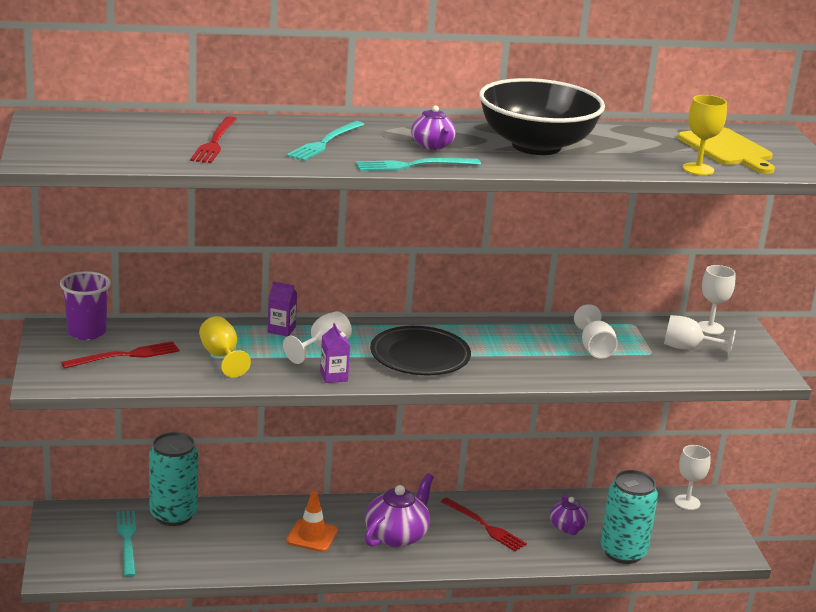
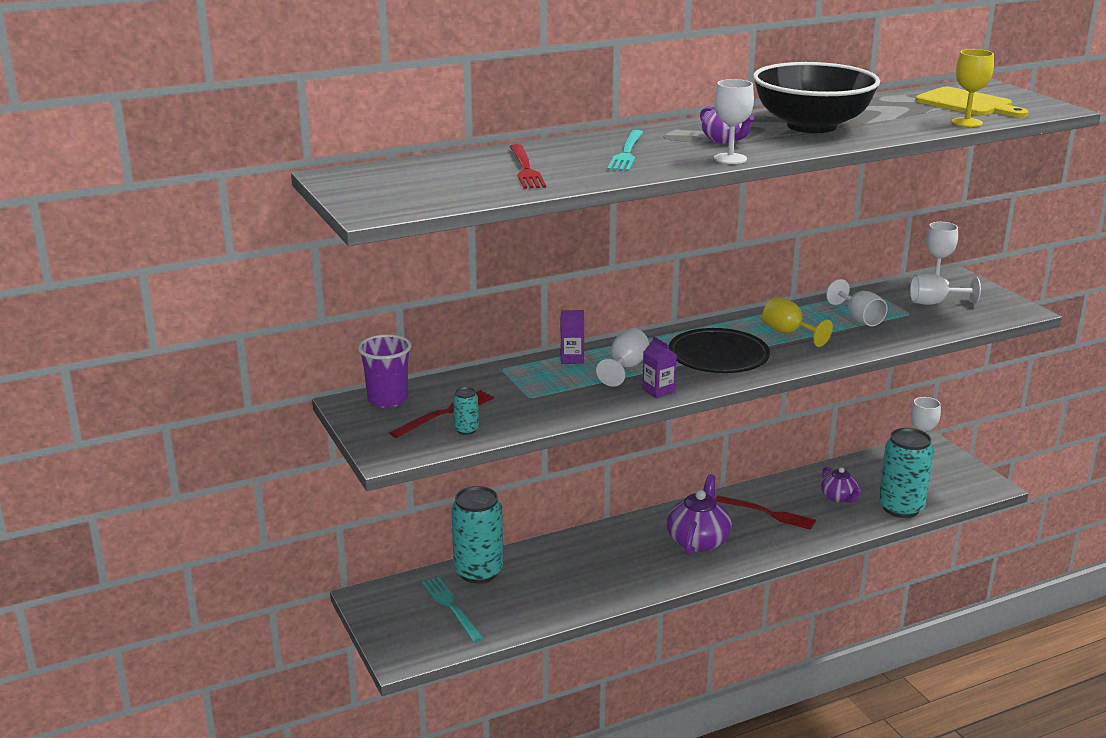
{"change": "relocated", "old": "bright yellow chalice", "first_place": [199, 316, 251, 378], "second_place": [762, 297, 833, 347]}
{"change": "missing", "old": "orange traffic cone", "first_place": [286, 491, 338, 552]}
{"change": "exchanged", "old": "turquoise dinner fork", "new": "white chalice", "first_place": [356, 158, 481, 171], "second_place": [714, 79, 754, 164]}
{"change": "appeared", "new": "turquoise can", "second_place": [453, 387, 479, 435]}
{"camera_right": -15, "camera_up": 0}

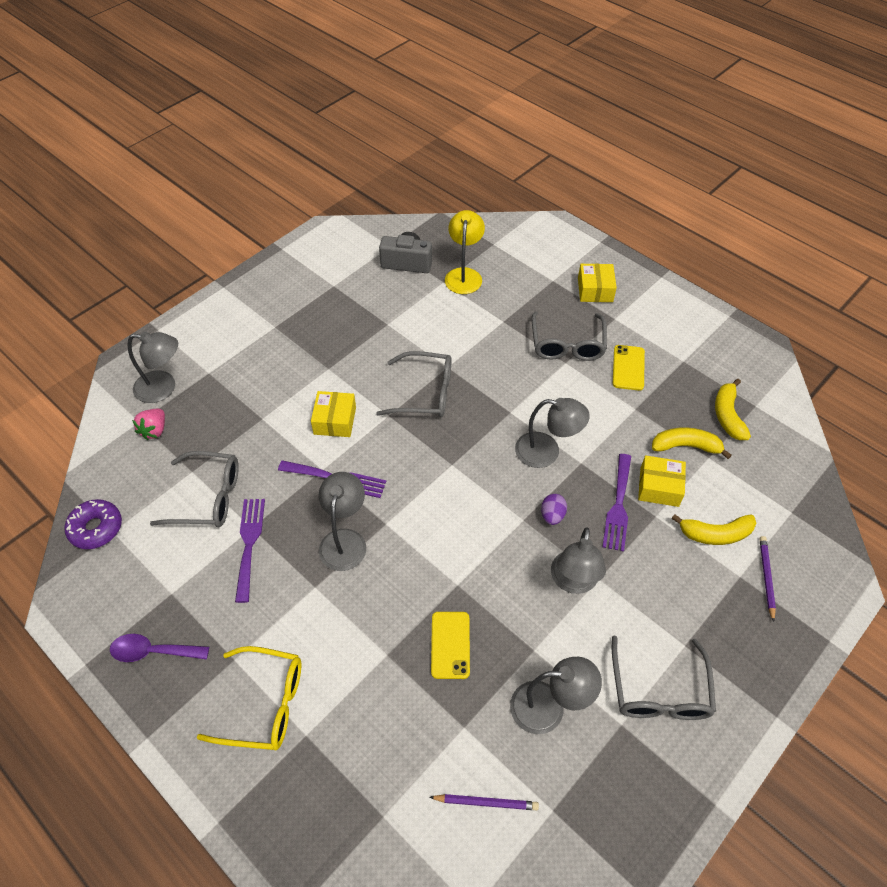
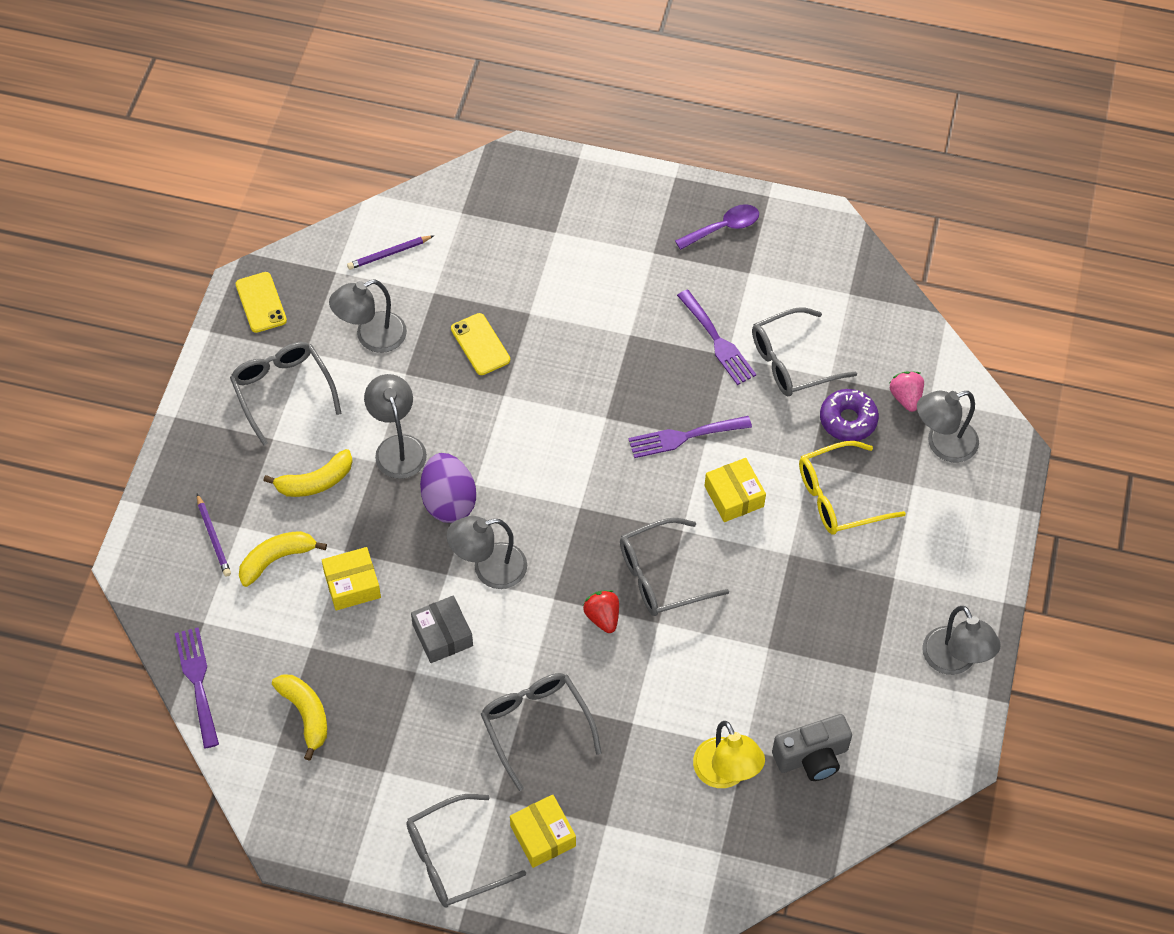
{"change": "relocated", "old": "violet donut", "first_place": [64, 499, 122, 549], "second_place": [820, 389, 879, 441]}
{"change": "relocated", "old": "bright yellow glasses", "first_place": [197, 646, 301, 750], "second_place": [799, 441, 906, 534]}
{"change": "relocated", "old": "ash-grey desk lamp", "first_place": [319, 472, 366, 571], "second_place": [922, 606, 1001, 675]}
{"change": "size", "old": "violet egg", "first_place": [541, 494, 567, 525], "second_place": [420, 453, 476, 523], "factor": 1.92}
{"change": "relocated", "old": "violet dinner fork", "first_place": [603, 454, 631, 552], "second_place": [175, 627, 219, 748]}
{"change": "relocated", "old": "bright yellow smartphone", "first_place": [613, 345, 645, 391], "second_place": [236, 272, 287, 333]}
{"change": "relocated", "old": "bright yellow banana", "first_place": [652, 427, 732, 459], "second_place": [263, 449, 353, 497]}
{"change": "appeared", "new": "ash-grey glasses", "second_place": [406, 794, 526, 908]}
{"change": "appeared", "new": "ash-grey box", "second_place": [411, 596, 473, 663]}
{"change": "appeared", "new": "crimson berry", "second_place": [583, 590, 619, 633]}
{"camera_right": 150, "camera_up": 5}

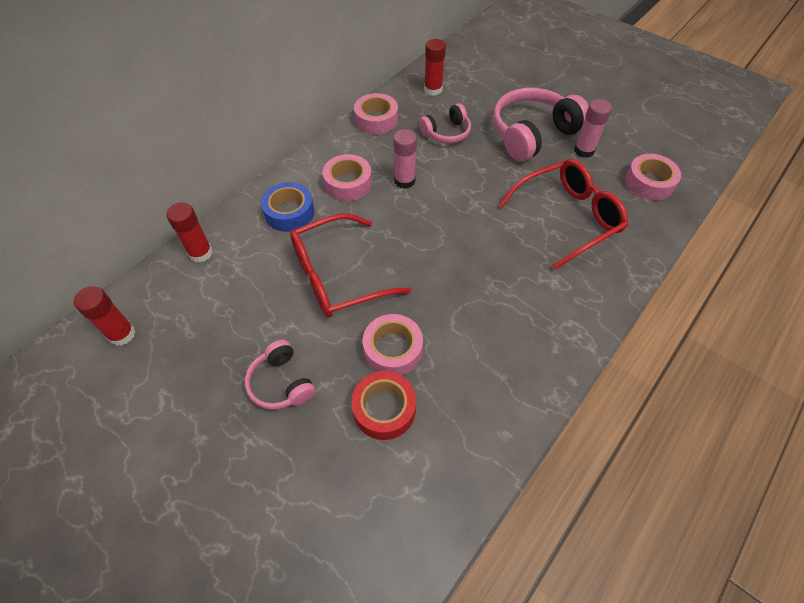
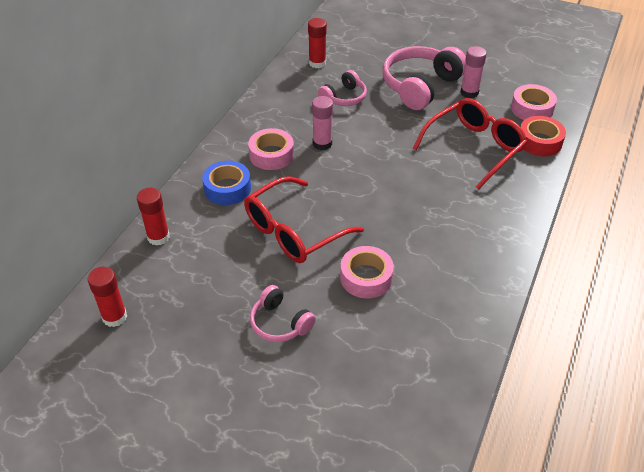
{"change": "relocated", "old": "crimson sticky tape", "first_place": [351, 371, 416, 440], "second_place": [521, 116, 566, 156]}
{"change": "missing", "old": "rose-pink sticky tape", "first_place": [354, 93, 398, 134]}
{"camera_right": -15, "camera_up": -10}

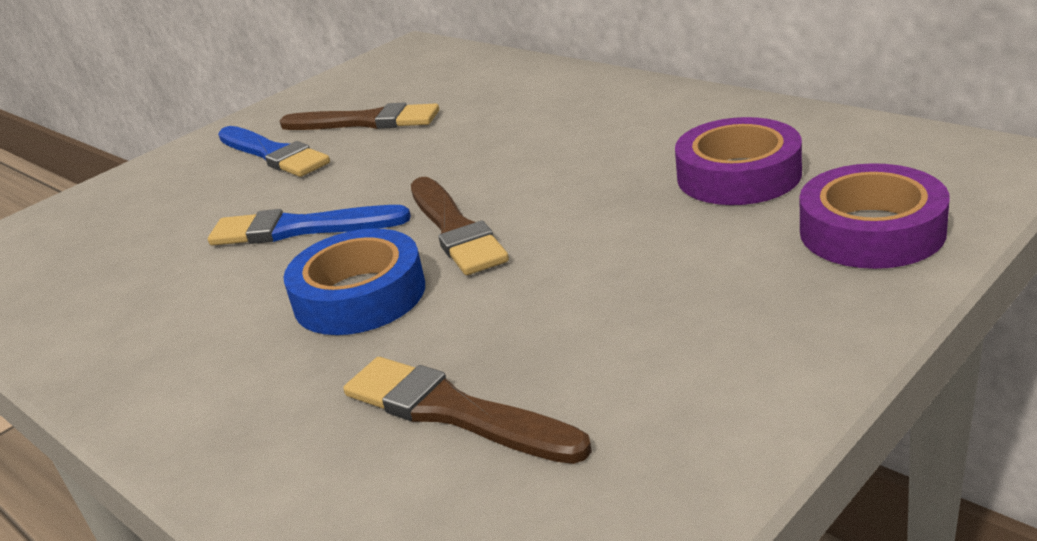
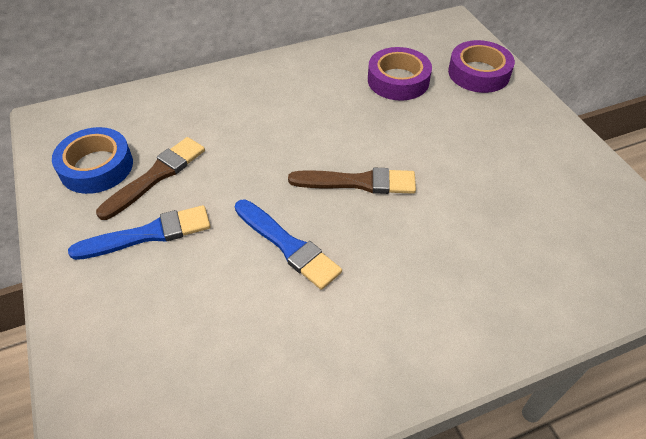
{"change": "spun", "old": "royal blue paintbrush", "first_place": [208, 205, 411, 245], "second_place": [235, 199, 342, 290], "degrees": -75}
{"change": "relocated", "old": "royal blue sticky tape", "first_place": [283, 229, 425, 335], "second_place": [52, 127, 133, 194]}
{"change": "missing", "old": "dark brown paintbrush", "first_place": [343, 357, 592, 464]}
{"camera_right": -70, "camera_up": 20}

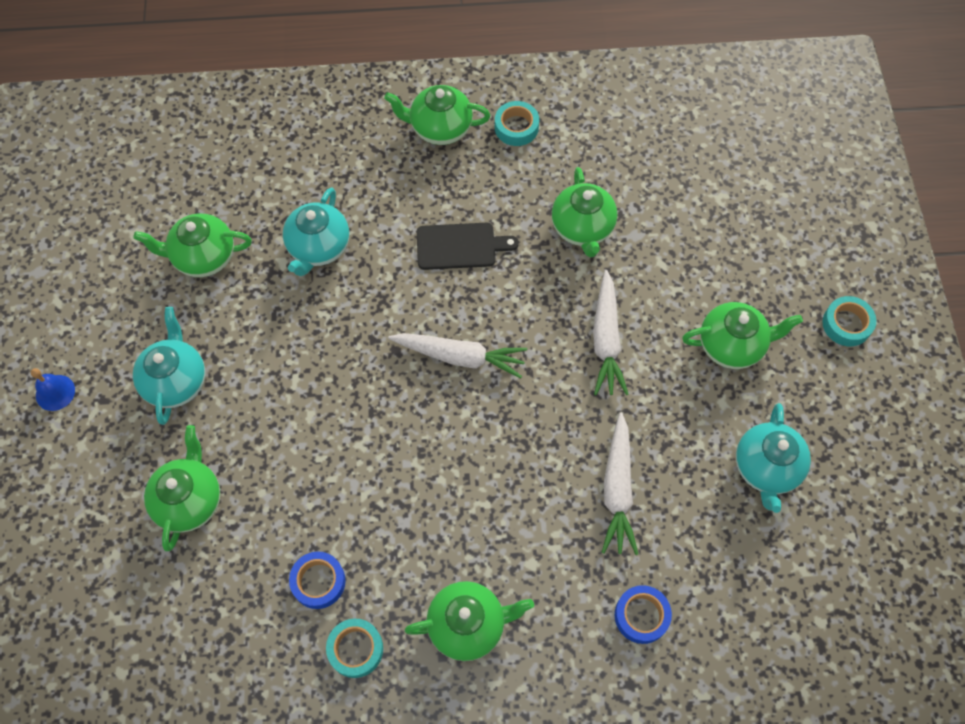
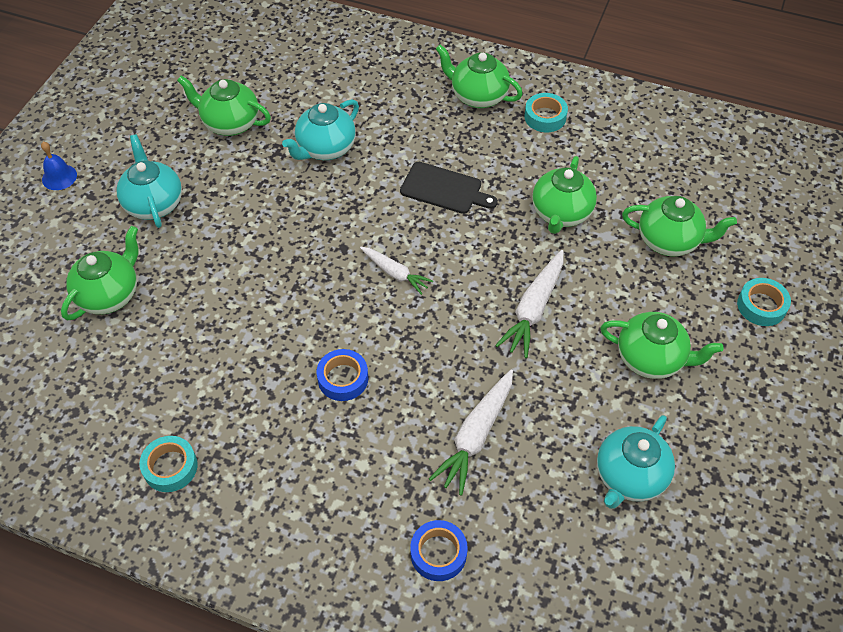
{"change": "spun", "old": "turquoise china teapot", "first_place": [133, 307, 205, 425], "second_place": [116, 135, 182, 228], "degrees": -45}
{"change": "relocated", "old": "royal blue sticky tape", "first_place": [289, 551, 346, 609], "second_place": [317, 349, 368, 401]}
{"change": "size", "old": "white toy carrot", "first_place": [388, 333, 527, 378], "second_place": [360, 247, 433, 295], "factor": 0.64}
{"change": "relocated", "old": "emerald china teapot", "first_place": [405, 581, 534, 661], "second_place": [622, 196, 737, 256]}
{"change": "relocated", "old": "turquoise sticky tape", "first_place": [822, 296, 876, 346], "second_place": [737, 278, 791, 326]}
{"camera_right": 25, "camera_up": -10}

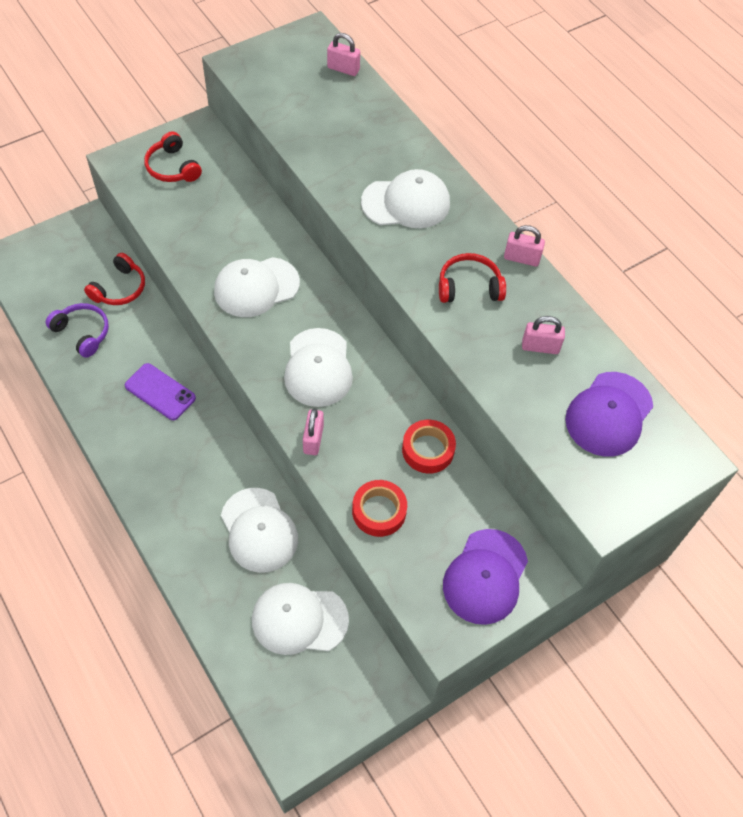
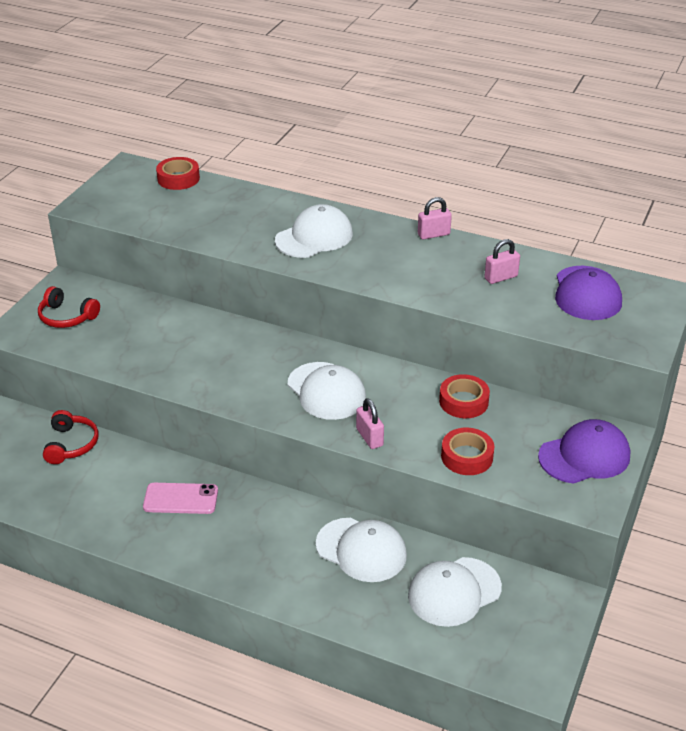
{"change": "missing", "old": "violet over-ear headphones", "first_place": [46, 303, 109, 358]}
{"change": "colour", "old": "violet smartphone", "new": "rose-pink smartphone", "first_place": [125, 363, 196, 420], "second_place": [143, 483, 218, 514]}
{"change": "missing", "old": "white baseball cap", "first_place": [214, 257, 300, 317]}
{"change": "exchanged", "old": "rose-pink padlock", "new": "crimson sticky tape", "first_place": [327, 33, 360, 76], "second_place": [156, 157, 200, 190]}
{"change": "missing", "old": "crimson over-ear headphones", "first_place": [439, 253, 506, 303]}
{"change": "spun", "old": "violet baseball cap", "first_place": [443, 529, 528, 625], "second_place": [538, 419, 630, 484], "degrees": -105}
{"camera_right": -30, "camera_up": -20}

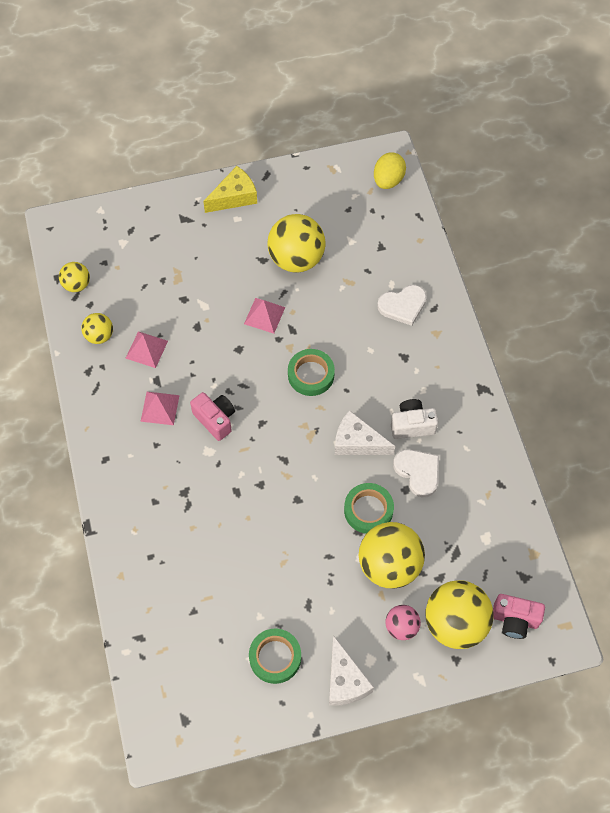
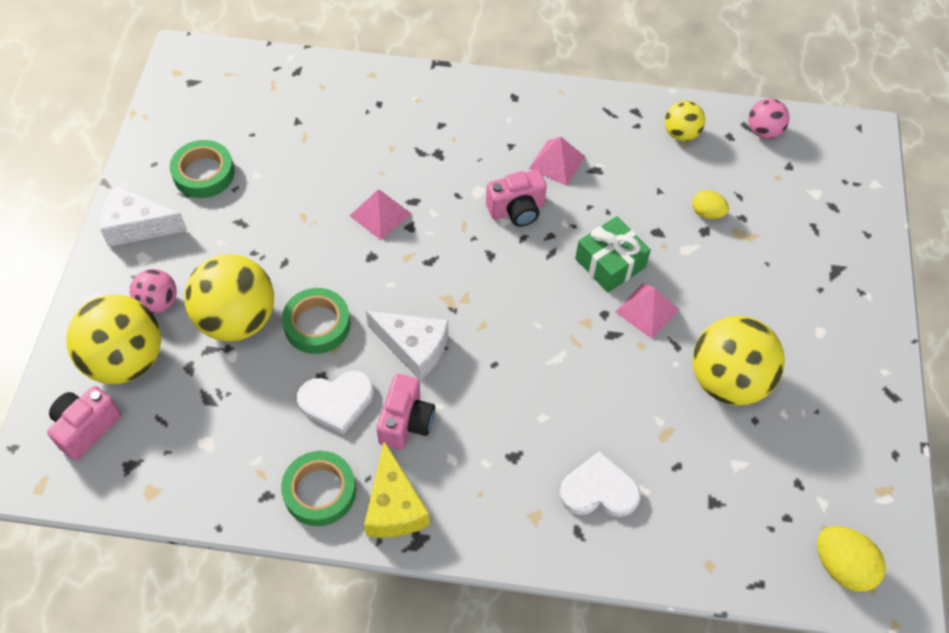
{"change": "colour", "old": "bright yellow play ball", "new": "rose-pink play ball", "first_place": [59, 262, 90, 292], "second_place": [748, 98, 790, 139]}
{"change": "relocated", "old": "rose-pink pyramid", "first_place": [125, 331, 168, 368], "second_place": [350, 190, 411, 240]}
{"change": "relocated", "old": "bright yellow cheese wedge", "first_place": [203, 166, 257, 213], "second_place": [364, 441, 430, 538]}
{"change": "relocated", "old": "emerald sticky tape", "first_place": [288, 349, 335, 396], "second_place": [281, 451, 356, 526]}
{"change": "spun", "old": "white cheese wedge", "first_place": [335, 410, 395, 455], "second_place": [366, 311, 448, 381], "degrees": 75}
{"change": "spun", "old": "white love heart", "first_place": [377, 285, 427, 326], "second_place": [559, 451, 641, 517], "degrees": 90}
{"change": "colour", "old": "white photo camera", "new": "rose-pink photo camera", "first_place": [391, 399, 438, 439], "second_place": [377, 374, 435, 450]}
{"change": "appeared", "new": "emerald gift", "second_place": [575, 216, 651, 293]}
{"change": "appeared", "new": "bright yellow egg", "second_place": [692, 190, 729, 219]}
{"camera_right": 110, "camera_up": -5}

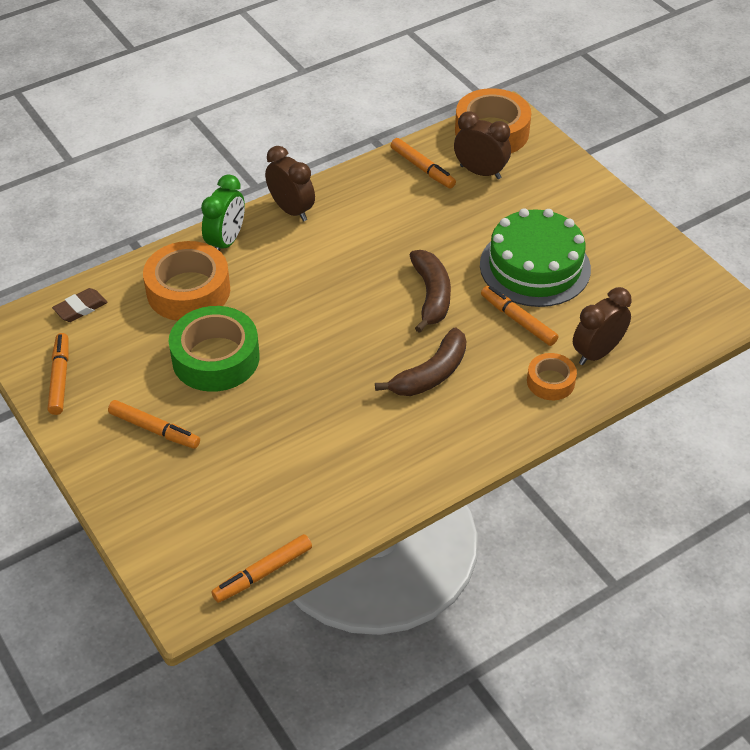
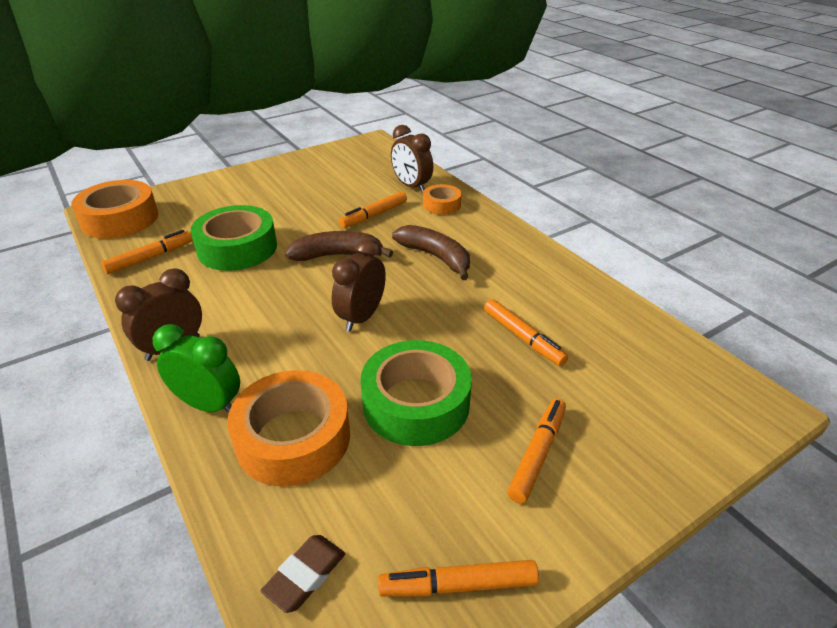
{"change": "spun", "old": "dark brown eraser", "first_place": [52, 288, 108, 322], "second_place": [261, 535, 345, 613], "degrees": 75}
{"change": "relocated", "old": "orange marker", "first_place": [211, 534, 312, 603], "second_place": [484, 299, 568, 366]}
{"change": "relocated", "old": "dark brown alarm clock", "first_place": [454, 111, 511, 179], "second_place": [332, 239, 386, 332]}
{"change": "missing", "old": "emerald gateau", "first_place": [480, 208, 591, 307]}
{"change": "appeared", "new": "emerald sticky tape", "second_place": [191, 205, 277, 271]}
{"camera_right": -90, "camera_up": -10}

